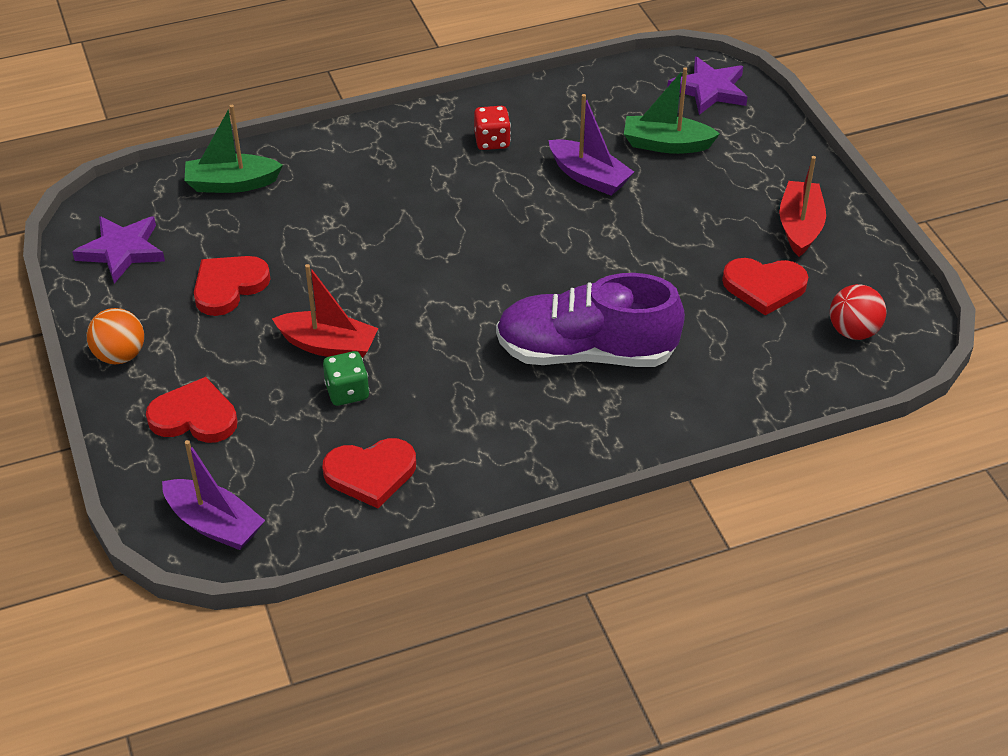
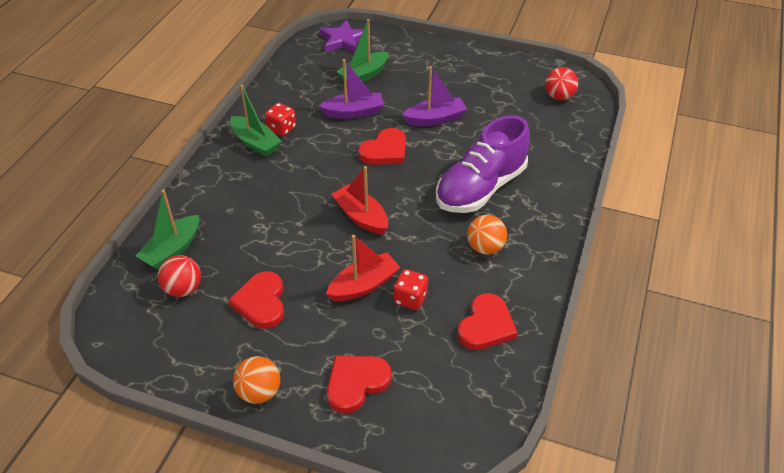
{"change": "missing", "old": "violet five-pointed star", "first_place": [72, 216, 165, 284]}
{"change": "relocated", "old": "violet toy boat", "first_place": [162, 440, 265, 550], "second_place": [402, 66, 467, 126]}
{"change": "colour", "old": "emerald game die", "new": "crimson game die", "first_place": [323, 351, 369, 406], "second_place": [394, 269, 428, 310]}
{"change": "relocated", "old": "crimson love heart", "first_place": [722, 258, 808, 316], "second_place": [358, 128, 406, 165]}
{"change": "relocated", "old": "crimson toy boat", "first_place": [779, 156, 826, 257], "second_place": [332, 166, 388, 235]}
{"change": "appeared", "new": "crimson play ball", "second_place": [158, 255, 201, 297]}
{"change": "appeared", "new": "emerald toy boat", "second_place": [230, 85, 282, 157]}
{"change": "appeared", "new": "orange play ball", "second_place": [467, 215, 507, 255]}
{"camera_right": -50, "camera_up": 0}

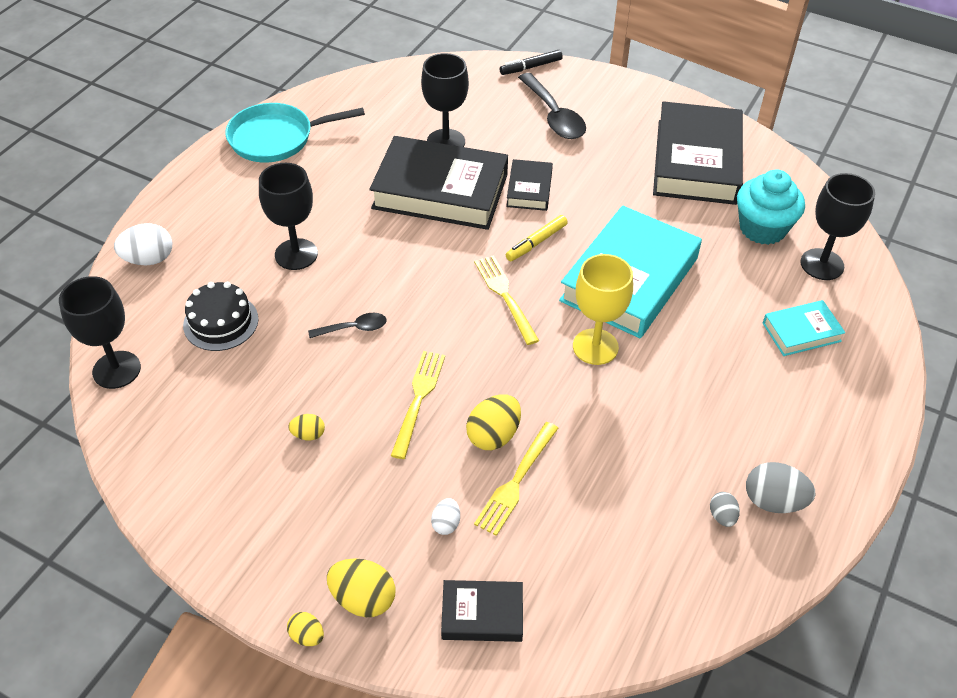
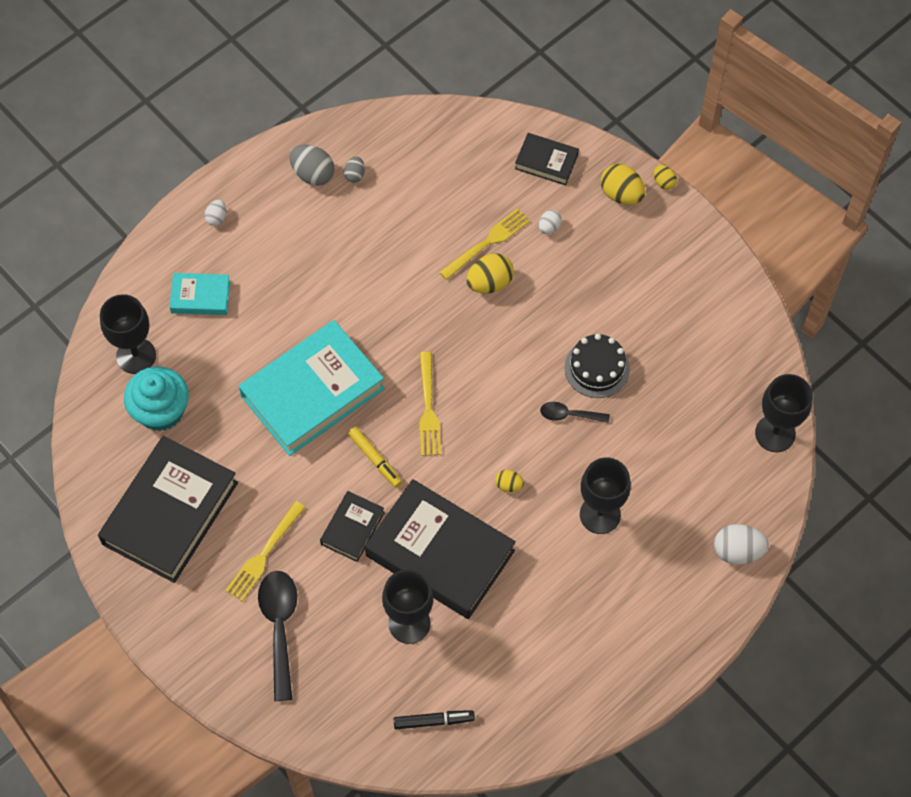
{"change": "relocated", "old": "black gateau", "first_place": [183, 282, 259, 351], "second_place": [564, 334, 630, 398]}
{"change": "missing", "old": "turquoise frying pan", "first_place": [226, 103, 365, 163]}
{"change": "relocated", "old": "bright yellow egg", "first_place": [288, 414, 325, 441], "second_place": [495, 470, 524, 492]}
{"change": "relocated", "old": "bright yellow dinner fork", "first_place": [391, 351, 445, 459], "second_place": [225, 501, 305, 601]}
{"change": "relocated", "old": "black marker", "first_place": [500, 50, 563, 75], "second_place": [394, 710, 475, 729]}
{"change": "spun", "old": "bright yellow marker", "first_place": [506, 215, 568, 261], "second_place": [348, 427, 402, 487], "degrees": 75}
{"change": "missing", "old": "bright yellow chalice", "first_place": [573, 254, 633, 365]}
{"change": "appeared", "new": "white egg", "second_place": [204, 200, 226, 226]}
{"camera_right": -160, "camera_up": 15}

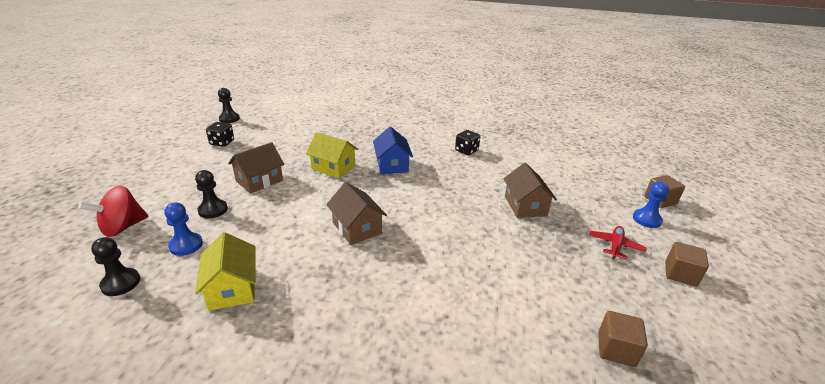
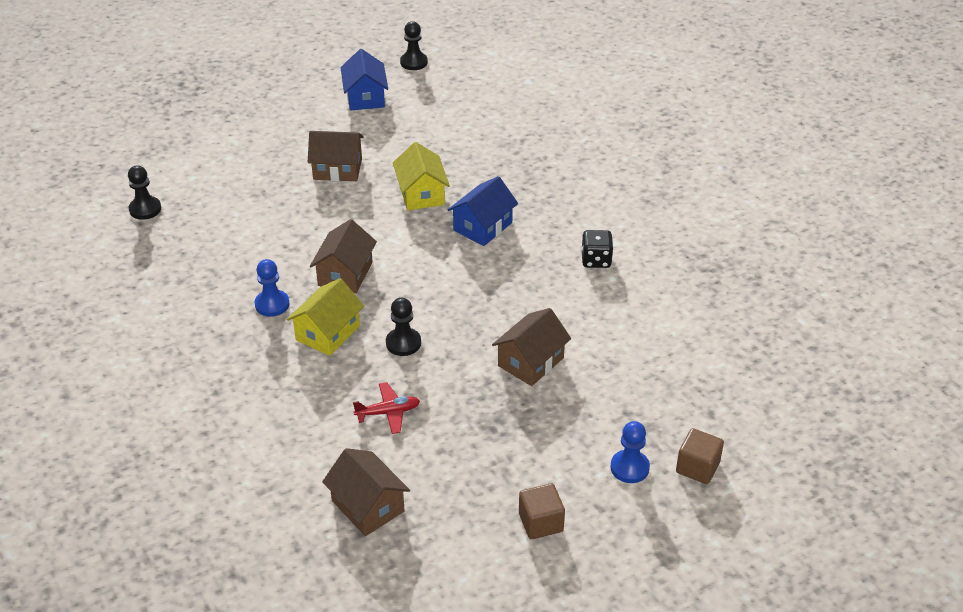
{"change": "missing", "old": "crimson spinning top", "first_place": [78, 185, 148, 237]}
{"change": "relocated", "old": "royal blue game pawn", "first_place": [164, 202, 203, 256], "second_place": [255, 259, 289, 317]}
{"change": "relocated", "old": "black game pawn", "first_place": [195, 170, 228, 218], "second_place": [386, 298, 421, 356]}
{"change": "relocated", "old": "bright yellow toy house", "first_place": [195, 232, 256, 311], "second_place": [287, 278, 364, 356]}
{"change": "exchanged", "old": "black game die", "new": "royal blue toy house", "first_place": [206, 122, 234, 147], "second_place": [340, 49, 388, 110]}
{"change": "relocated", "old": "crimson plane", "first_place": [589, 226, 646, 259], "second_place": [353, 382, 420, 434]}
{"change": "exchanged", "old": "dark brown block", "new": "dark brown toy house", "first_place": [598, 311, 648, 367], "second_place": [322, 448, 410, 536]}
{"camera_right": 50, "camera_up": 10}

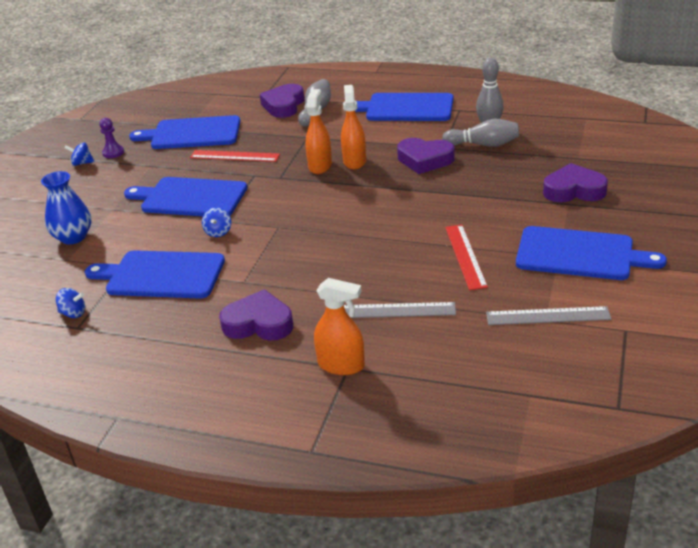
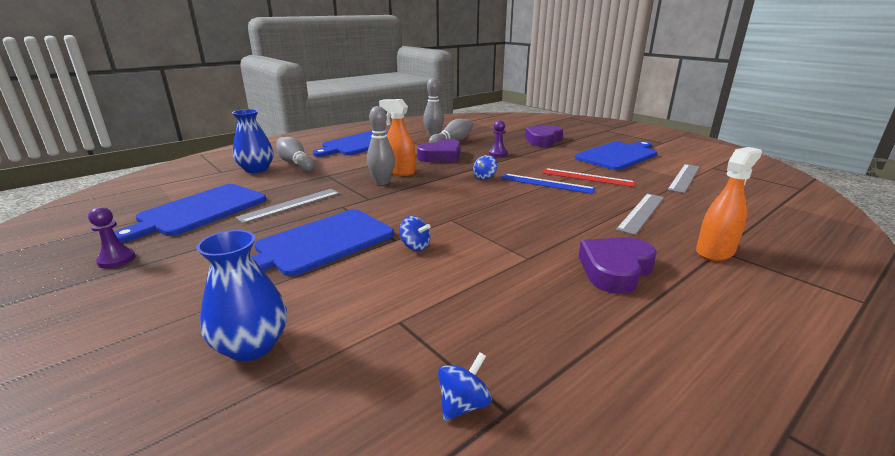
{"change": "relocated", "old": "royal blue spinning top", "first_place": [64, 142, 94, 166], "second_place": [473, 155, 497, 180]}
{"change": "missing", "old": "royal blue bread board", "first_place": [85, 250, 225, 299]}
{"change": "colour", "old": "crimson straightedge", "new": "ash-grey straightedge", "first_place": [190, 150, 280, 162], "second_place": [235, 189, 340, 223]}
{"change": "exchanged", "old": "violet love heart", "new": "royal blue tall vase", "first_place": [260, 84, 304, 118], "second_place": [232, 109, 274, 173]}
{"change": "exchanged", "old": "orange spray cleaner", "new": "ash-grey bowling pin", "first_place": [305, 89, 332, 174], "second_place": [367, 106, 395, 185]}
{"change": "appeared", "new": "violet game pawn", "second_place": [489, 120, 508, 157]}
{"change": "appeared", "new": "royal blue straightedge", "second_place": [501, 174, 596, 194]}
{"camera_right": -60, "camera_up": -10}

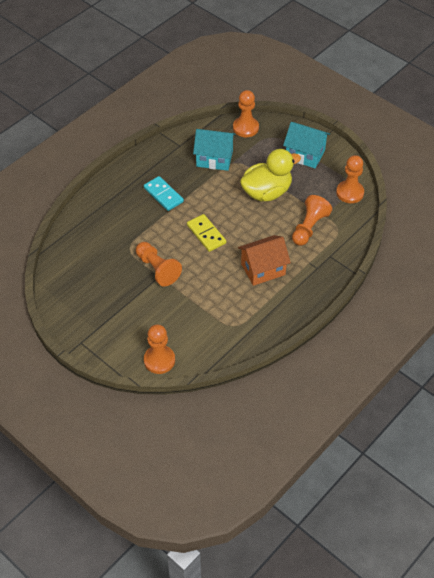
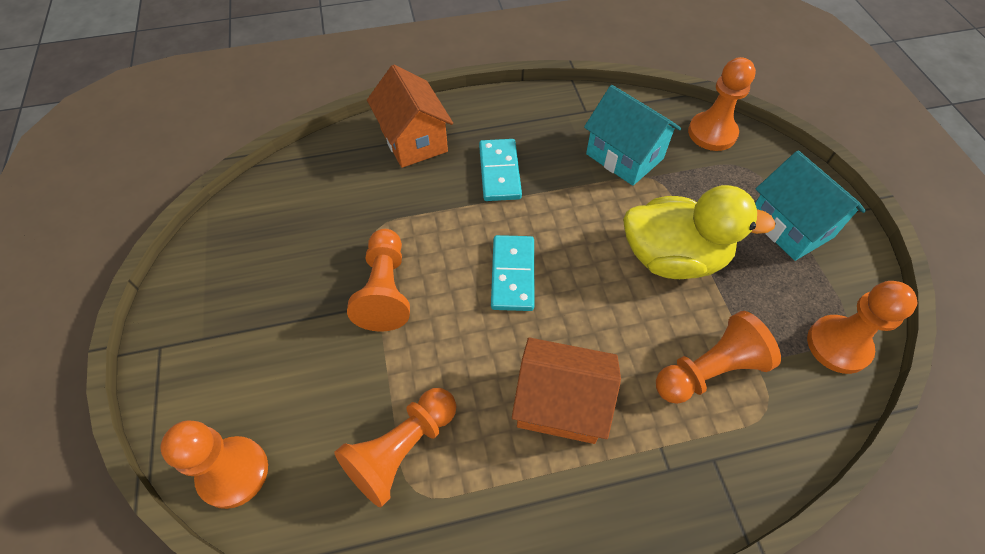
{"change": "colour", "old": "bright yellow domino piece", "new": "turquoise domino piece", "first_place": [187, 214, 226, 252], "second_place": [491, 235, 534, 311]}
{"change": "appeared", "new": "orange game pawn", "second_place": [334, 388, 456, 507]}
{"change": "appeared", "new": "orange toy house", "second_place": [367, 65, 453, 168]}
{"camera_right": 35, "camera_up": 5}

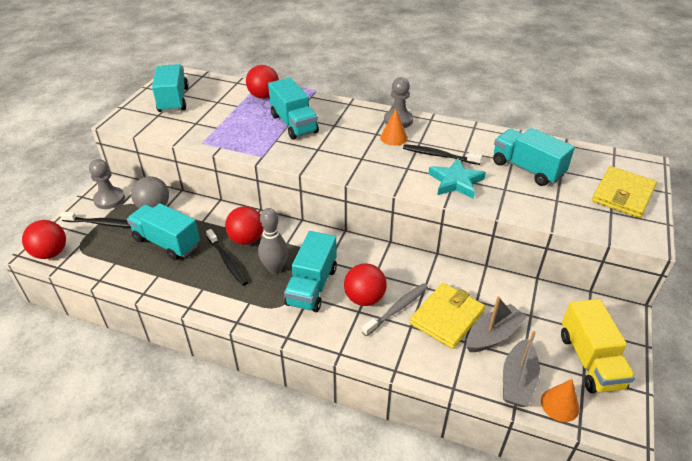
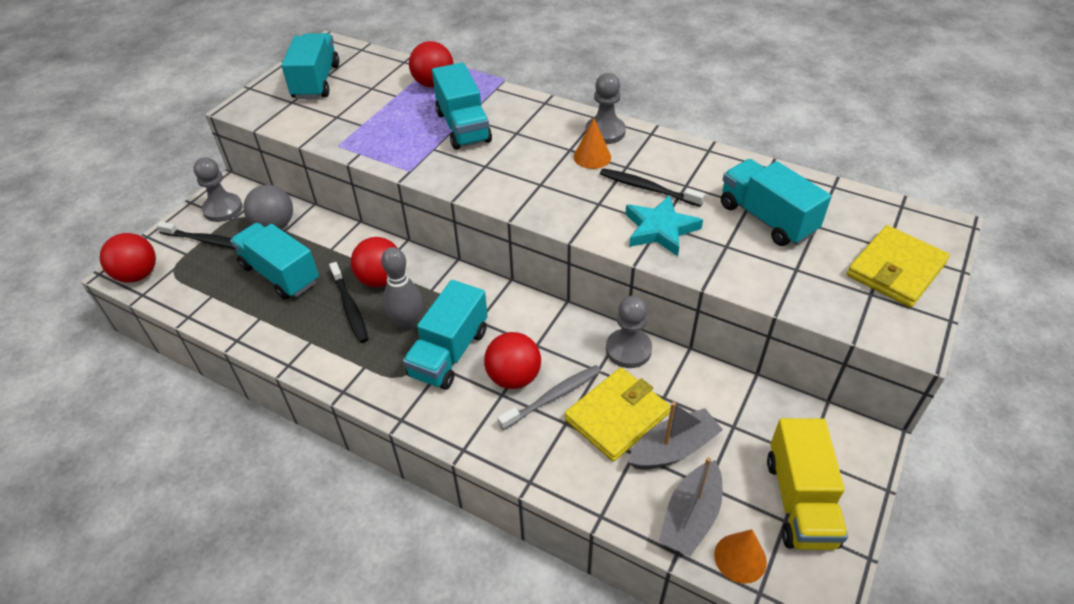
{"change": "appeared", "new": "ash-grey game pawn", "second_place": [606, 296, 652, 368]}
{"camera_right": 10, "camera_up": 5}

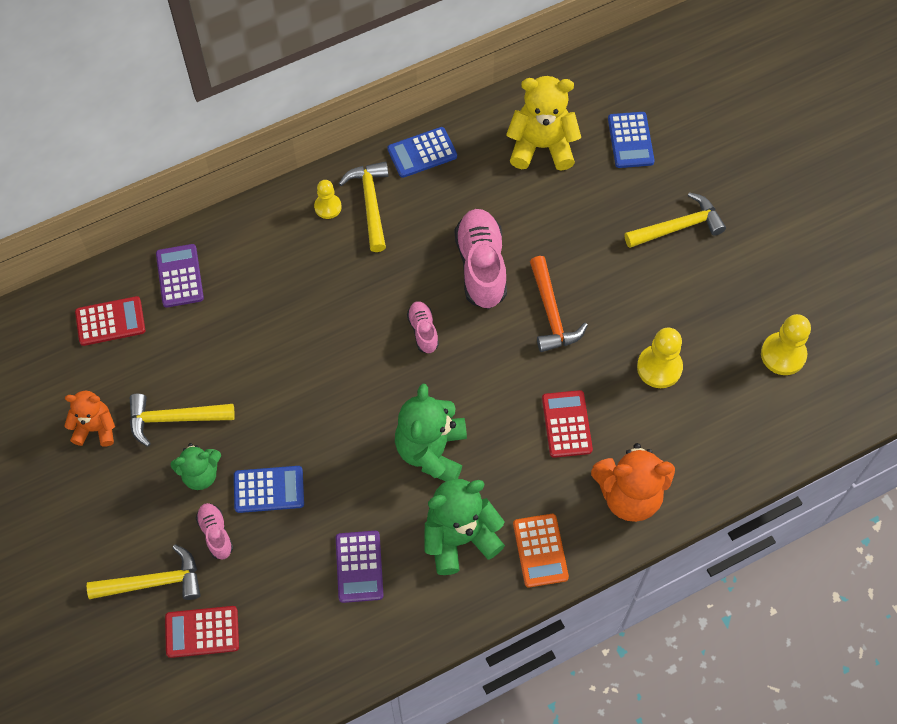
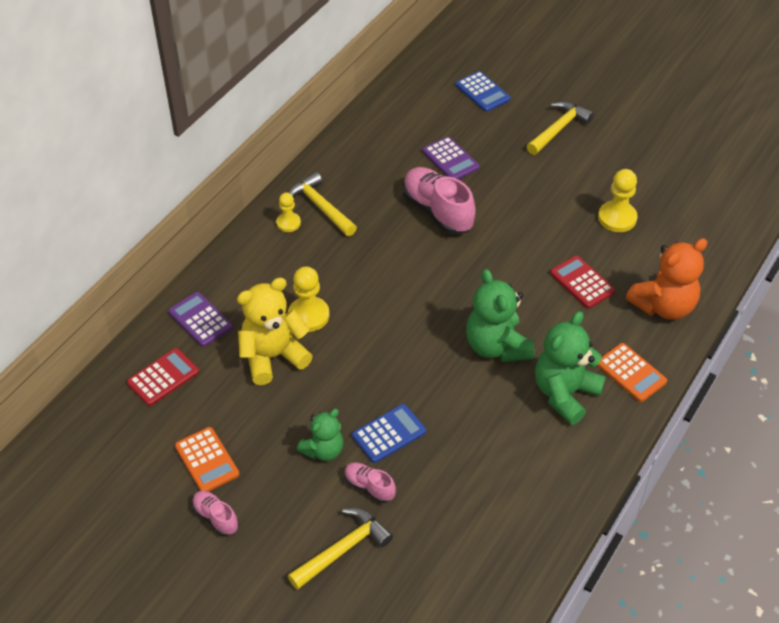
{"change": "exchanged", "old": "orange teddy bear", "new": "orange adding machine", "first_place": [64, 391, 115, 447], "second_place": [175, 427, 239, 492]}
{"change": "missing", "old": "bright yellow carpenter's hammer", "first_place": [130, 394, 235, 447]}
{"change": "missing", "old": "crimson adding machine", "first_place": [165, 606, 239, 658]}
{"change": "relocated", "old": "violet adding machine", "first_place": [336, 531, 384, 603], "second_place": [423, 136, 480, 180]}
{"change": "missing", "old": "royal blue adding machine", "first_place": [387, 127, 457, 178]}
{"change": "relocated", "old": "rose-pink shoe", "first_place": [407, 301, 439, 354], "second_place": [192, 491, 239, 536]}
{"change": "relocated", "old": "bright yellow teddy bear", "first_place": [506, 76, 581, 171], "second_place": [237, 277, 313, 385]}
{"change": "missing", "old": "orange carpenter's hammer", "first_place": [530, 256, 588, 352]}
{"change": "relocated", "old": "bright yellow game pawn", "first_place": [761, 314, 811, 375], "second_place": [288, 266, 330, 332]}
{"camera_right": -30, "camera_up": -15}

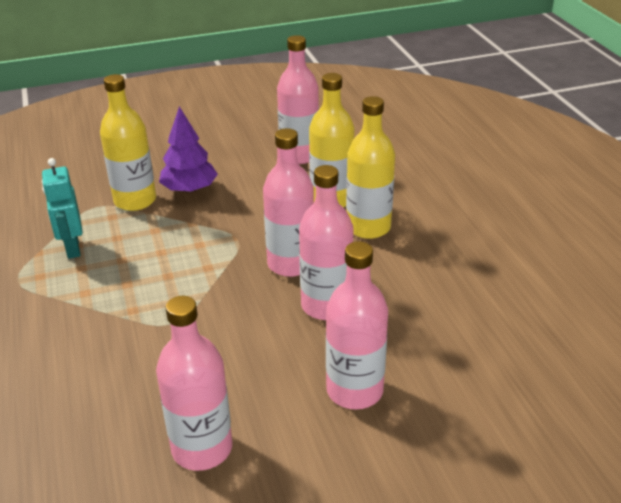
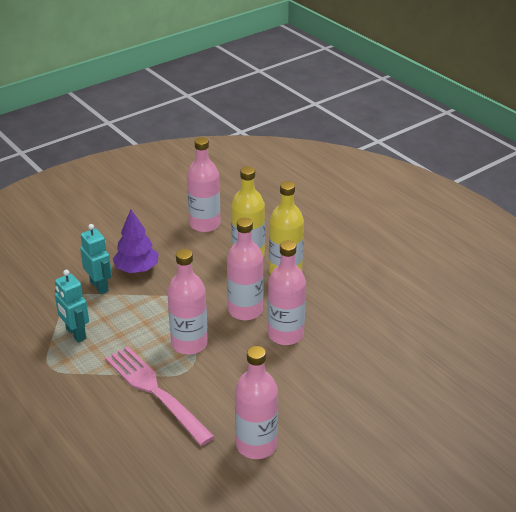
{"change": "exchanged", "old": "bright yellow drink bottle", "new": "turquoise robot figure", "first_place": [100, 74, 156, 211], "second_place": [80, 224, 112, 294]}
{"change": "relocated", "old": "rose-pink drink bottle", "first_place": [326, 241, 388, 409], "second_place": [167, 249, 208, 355]}
{"change": "appeared", "new": "rose-pink dinner fork", "second_place": [105, 346, 215, 446]}
{"camera_right": -20, "camera_up": 0}

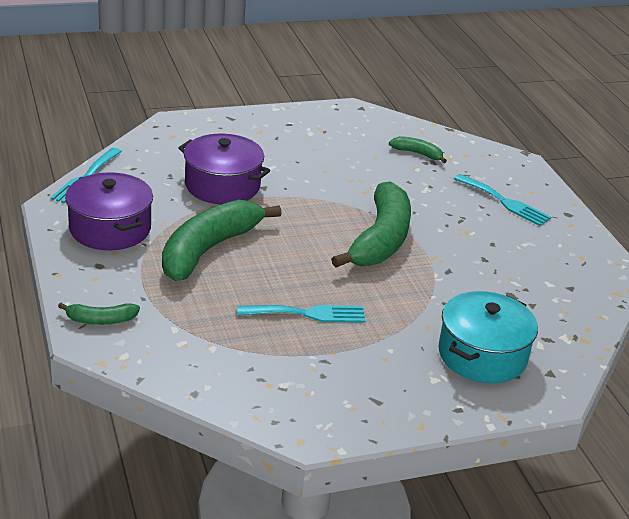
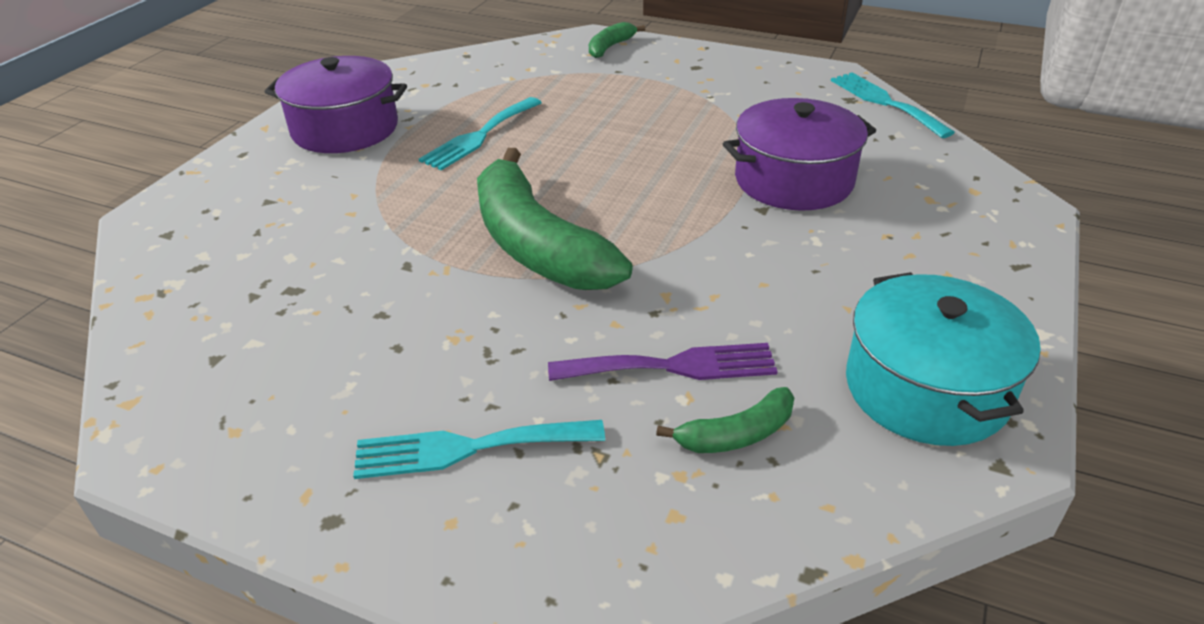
{"change": "relocated", "old": "violet stockpot", "first_place": [65, 172, 153, 250], "second_place": [265, 56, 407, 153]}
{"change": "missing", "old": "emerald banana", "first_place": [162, 200, 282, 281]}
{"change": "relocated", "old": "turquoise stockpot", "first_place": [438, 291, 538, 383], "second_place": [846, 272, 1041, 446]}
{"change": "appeared", "new": "violet dinner fork", "second_place": [548, 343, 778, 381]}
{"camera_right": 135, "camera_up": 5}

